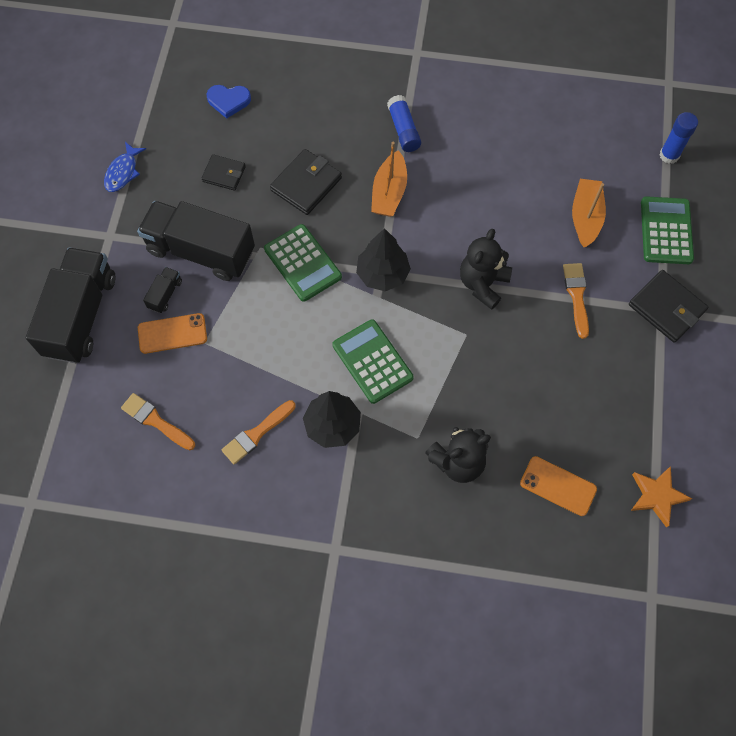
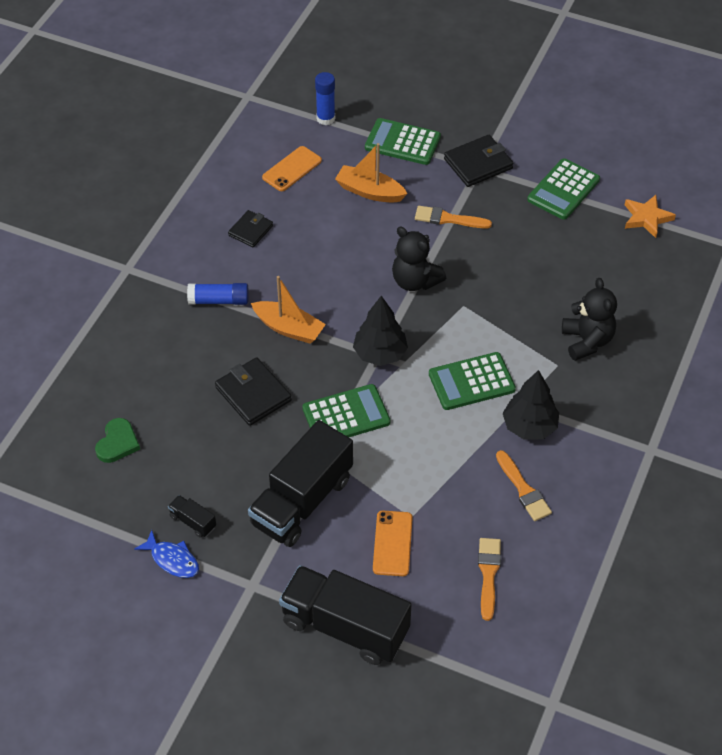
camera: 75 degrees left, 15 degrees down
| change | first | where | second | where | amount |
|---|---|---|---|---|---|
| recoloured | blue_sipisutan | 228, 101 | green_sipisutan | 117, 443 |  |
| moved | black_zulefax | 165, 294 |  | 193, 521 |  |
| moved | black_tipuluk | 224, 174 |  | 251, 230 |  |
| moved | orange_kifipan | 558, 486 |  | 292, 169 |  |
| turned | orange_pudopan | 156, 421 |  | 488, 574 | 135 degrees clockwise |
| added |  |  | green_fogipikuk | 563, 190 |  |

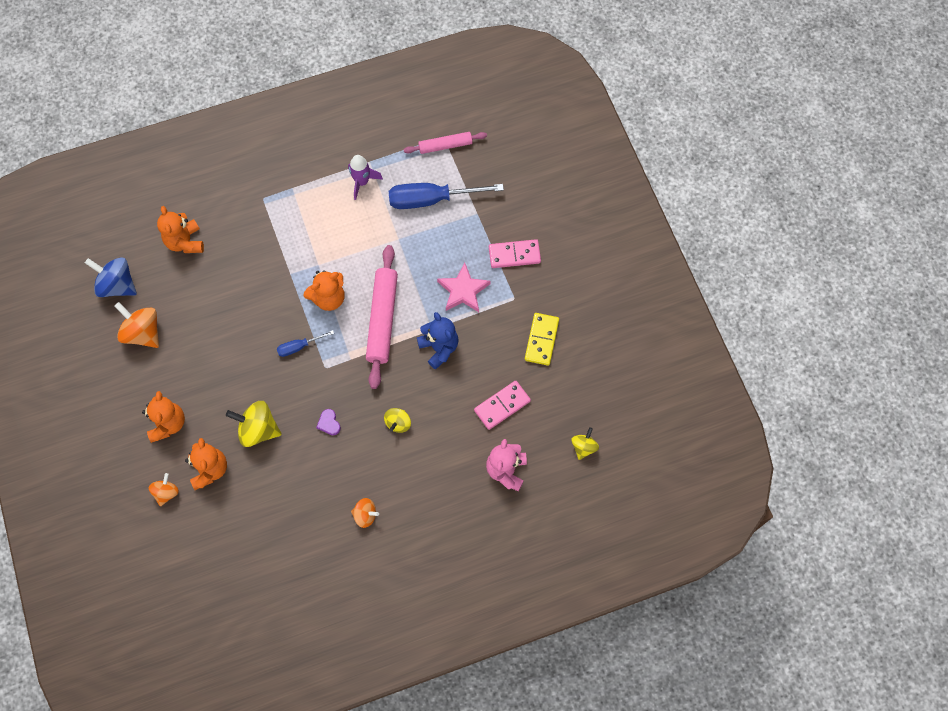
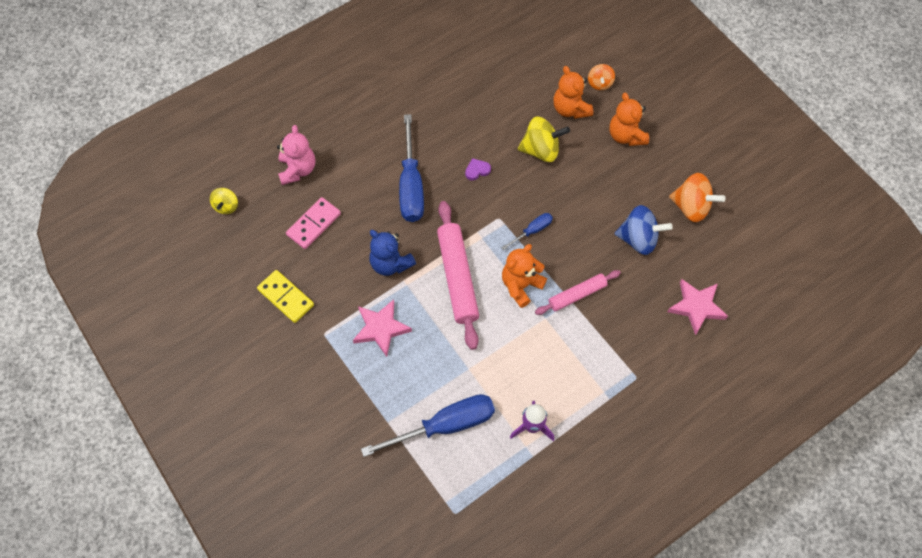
camera: 165 degrees right, 5 degrees down
| change | first | where | second | where | amount |
|---|---|---|---|---|---|
| turned | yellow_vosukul | 541, 340 |  | 286, 297 | 45 degrees counterclockwise |
| replaced | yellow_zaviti | 398, 423 | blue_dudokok | 411, 185 |  |
| turned | purple_sipisutan | 329, 423 |  | 477, 170 | 75 degrees counterclockwise |
| moved | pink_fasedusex | 445, 146 |  | 577, 295 |  |
| moved | blue_zaviti | 117, 285 |  | 638, 239 |  |
| replaced | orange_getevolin | 185, 242 | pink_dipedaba | 696, 307 |  |
| removed | orange_zaviti | 365, 515 |  |  |  |
| removed | pink_vosukul | 514, 255 |  |  |  |

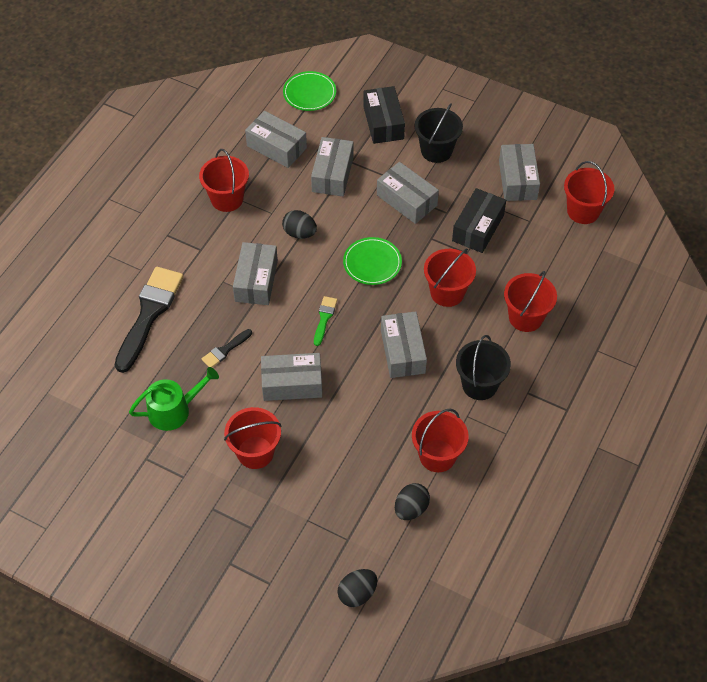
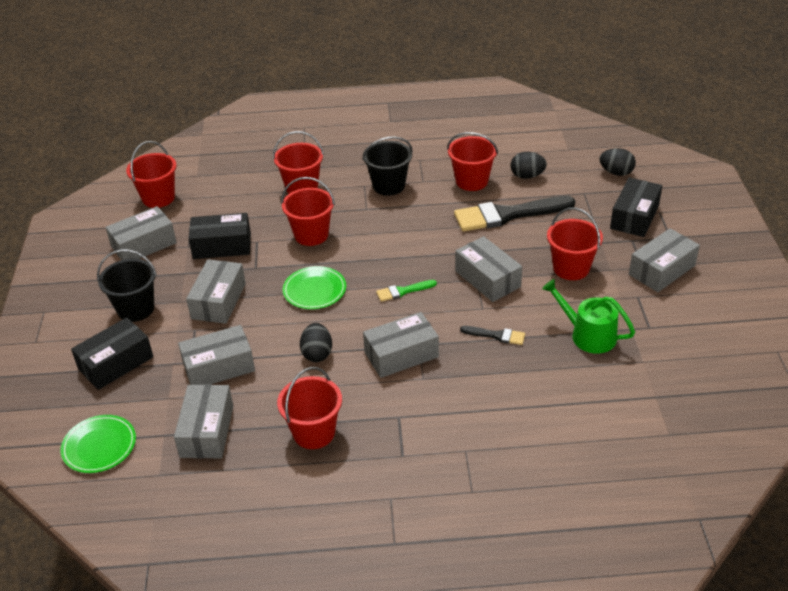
camera: 120 degrees left, 15 degrees down
| change | first | where | second | where | amount |
|---|---|---|---|---|---|
| moved | black_pudopan | 149, 314 |  | 507, 215 |  |
| added |  |  | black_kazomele | 634, 217 |  |
| moved | grey_kazomele | 403, 351 |  | 661, 270 |  |

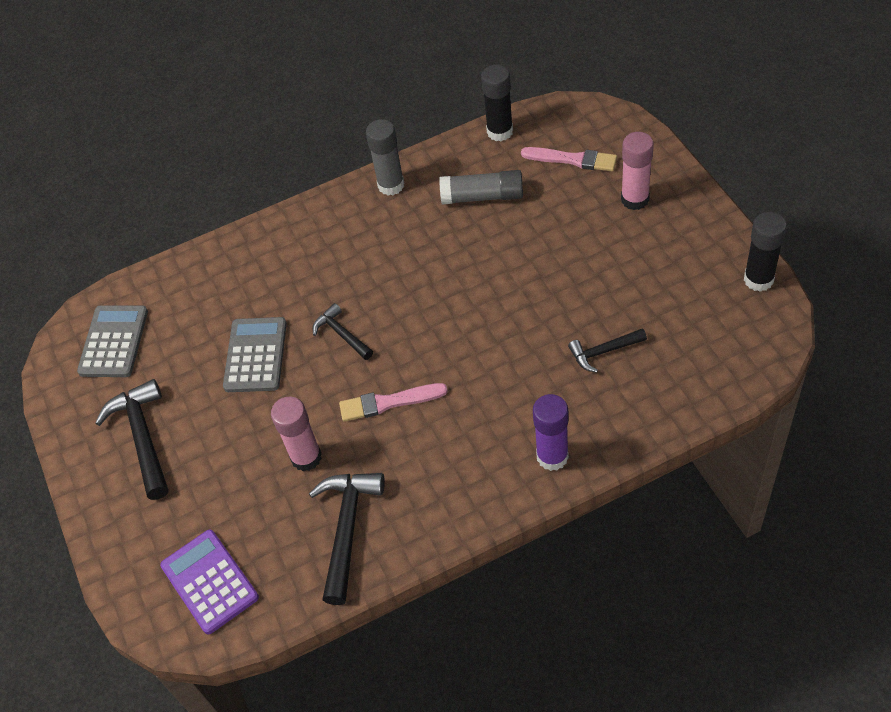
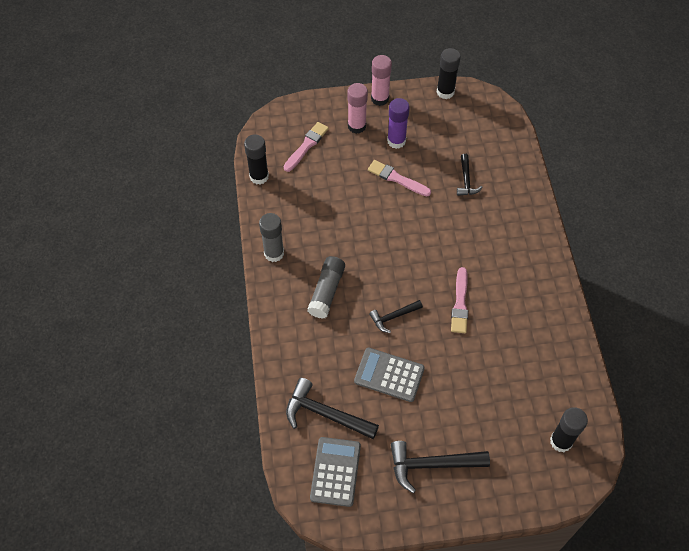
camera: 80 degrees left, 5 degrees up
| change | first | where | second | where | amount |
|---|---|---|---|---|---|
| moved | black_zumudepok | 347, 528 |  | 325, 414 |  |
| moved | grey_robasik | 482, 196 |  | 326, 291 |  |
| turned | grey_fogipikuk | 114, 342 |  | 335, 472 | 75 degrees clockwise |
| added |  |  | pink_pudopan | 397, 178 |  |
| moved | pink_robasik | 306, 457 |  | 380, 98 |  |
| moved | purple_robasik | 552, 456 |  | 396, 141 |  |
| replaced | purple_fogipikuk | 209, 581 | black_robasik | 561, 441 |  |

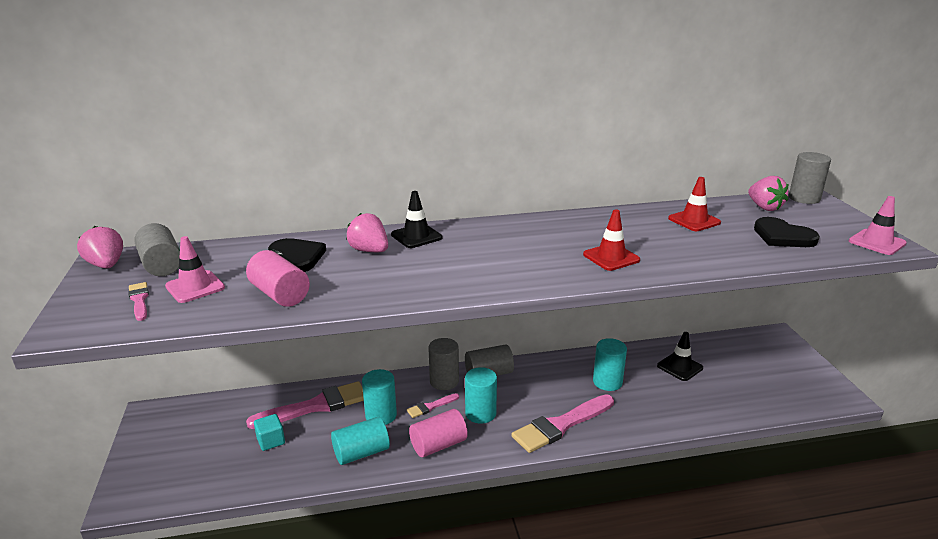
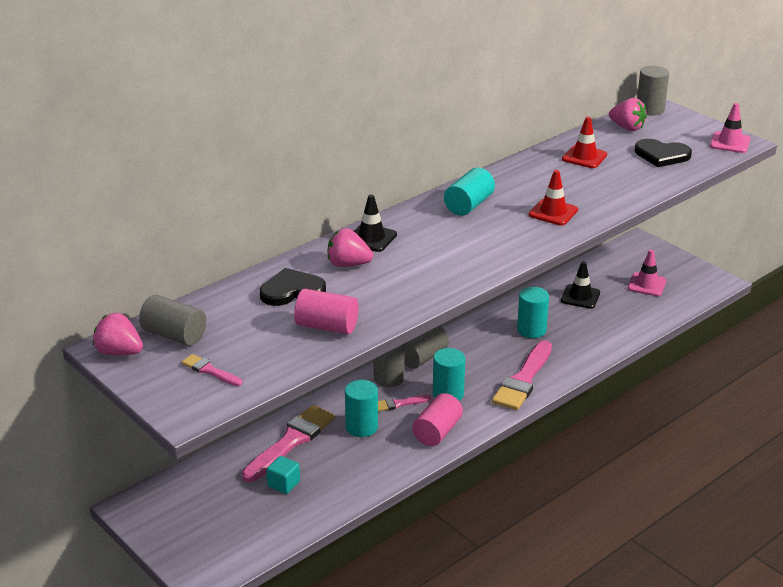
camera: 30 degrees left, 5 degrees up
| change | first | where | second | where | amount |
|---|---|---|---|---|---|
| turned | black_sipisutan | 296, 258 |  | 292, 290 | 45 degrees counterclockwise |
| turned | pink_pudopan | 431, 406 |  | 399, 404 | 45 degrees clockwise |
| moved | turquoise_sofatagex | 361, 453 |  | 469, 205 |  |
| moved | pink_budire | 195, 287 |  | 647, 285 |  |

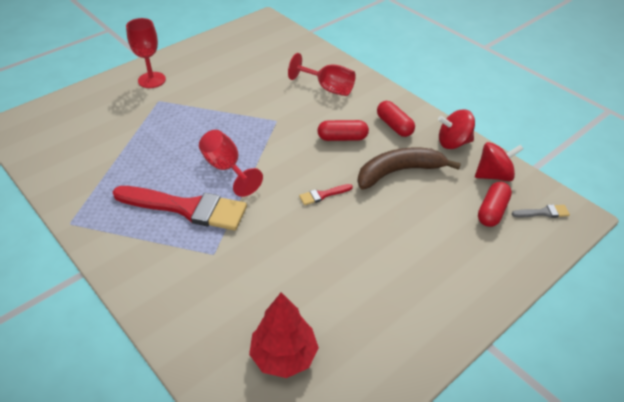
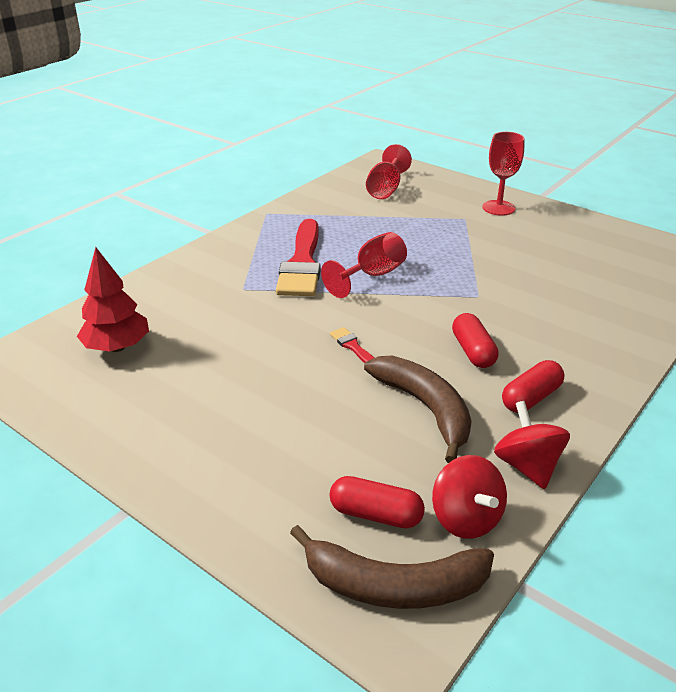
camera: 80 degrees right, 10 degrees down
| change | first | where | second | where | amount |
|---|---|---|---|---|---|
| replaced | grey_pudopan | 543, 212 | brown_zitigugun | 394, 585 |  |
| moved | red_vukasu | 328, 88 |  | 385, 189 |  |

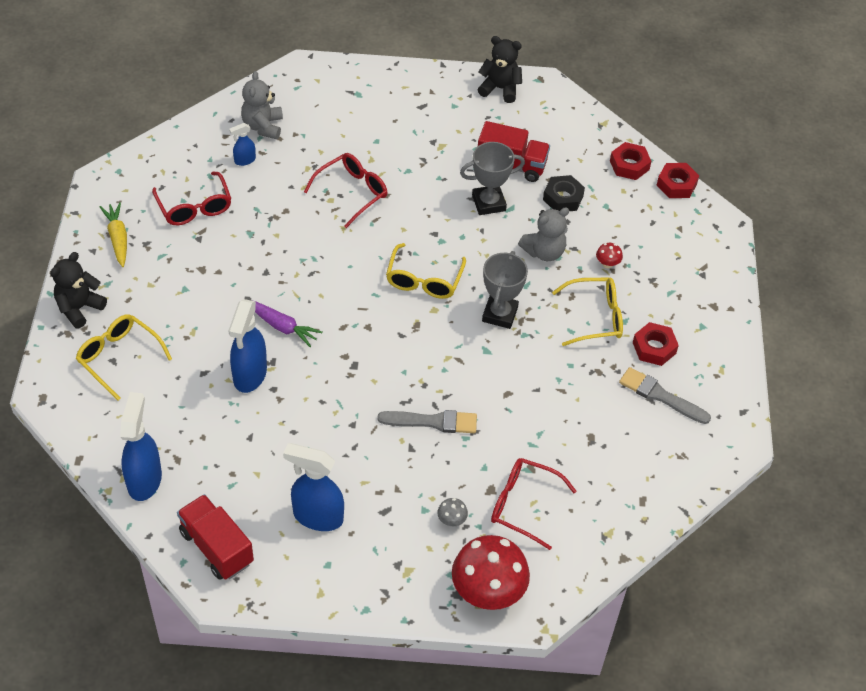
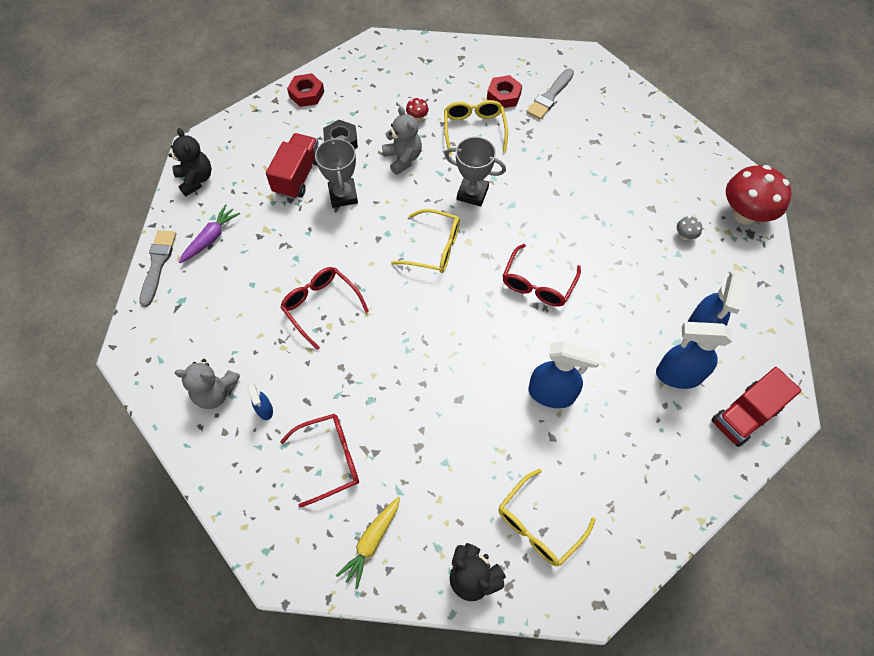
camera: 85 degrees left, 10 degrees up
| change | first | where | second | where | amount |
|---|---|---|---|---|---|
| moved | grey_pudopan | 433, 422 |  | 158, 264 |  |
| turned | black_getevolin | 500, 89 |  | 196, 179 | 135 degrees clockwise |
| moved | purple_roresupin | 282, 326 |  | 210, 238 |  |
| turned | yellow_roresupin | 118, 238 |  | 372, 541 | 45 degrees counterclockwise |
| moved | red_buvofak | 523, 505 |  | 538, 284 |  |
| moved | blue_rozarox | 144, 479 |  | 677, 375 |  |
| removed | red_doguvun | 676, 184 |  |  |  |

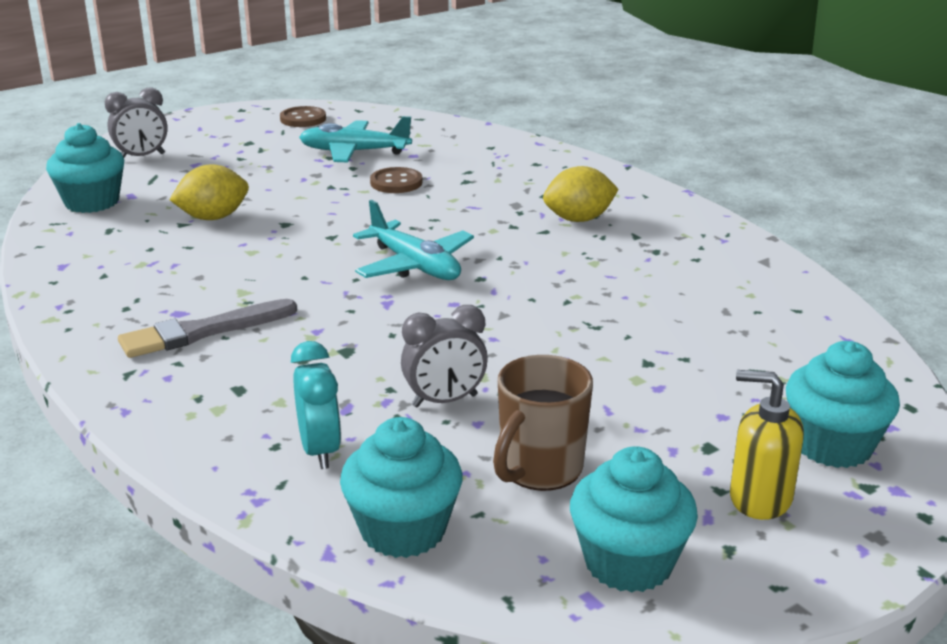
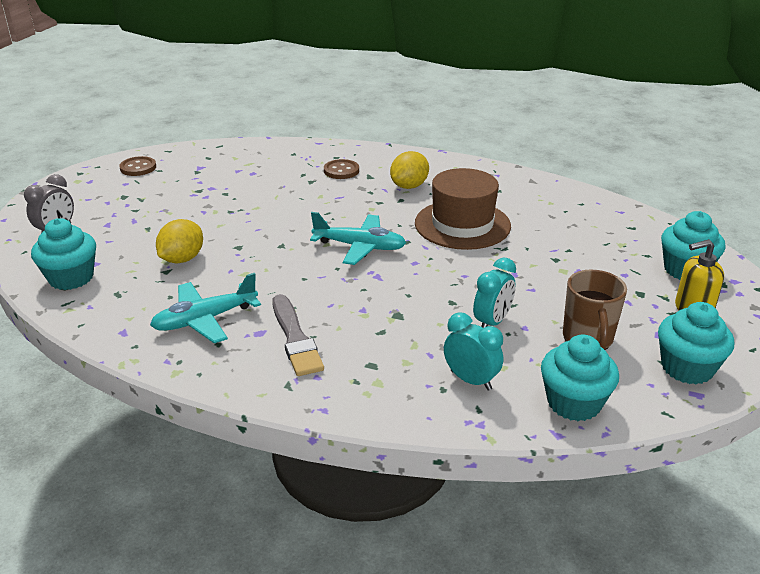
camera: 35 degrees left, 5 degrees up
| change | first | where | second | where | amount |
|---|---|---|---|---|---|
| moved | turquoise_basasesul | 354, 152 |  | 205, 320 |  |
| turned | grey_pudopan | 203, 331 |  | 295, 338 | 45 degrees counterclockwise |
| moved | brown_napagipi | 396, 183 |  | 341, 171 |  |
| added |  |  | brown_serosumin | 462, 224 |  |
| recoloured | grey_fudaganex | 445, 401 | turquoise_fudaganex | 492, 322 |  |

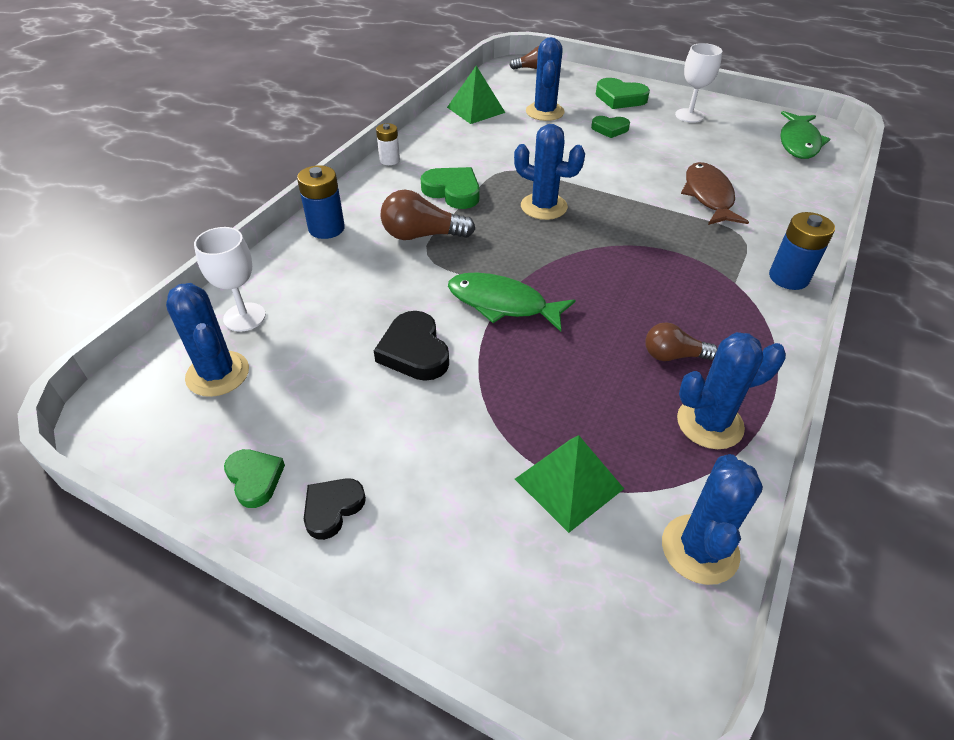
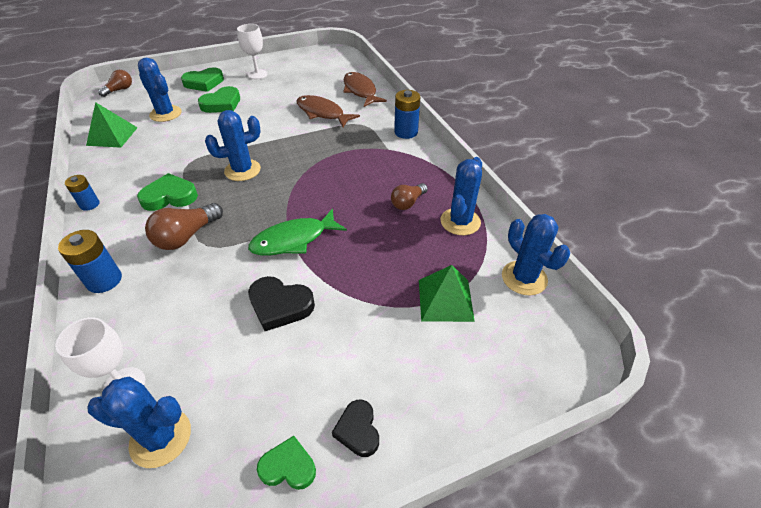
camera: 50 degrees left, 0 degrees up
| change | first | where | second | where | amount |
|---|---|---|---|---|---|
| recoloured | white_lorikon | 389, 160 | blue_lorikon | 89, 204 |  |
| resized | green_sipisutan | 610, 129 |  | 222, 104 | x1.52 |
| added |  |  | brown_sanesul | 360, 91 |  |
| removed | green_sanesul | 799, 142 |  |  |  |

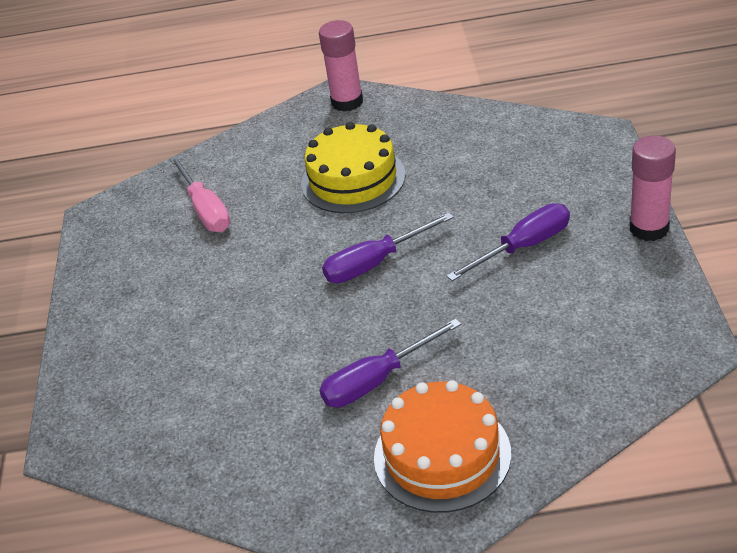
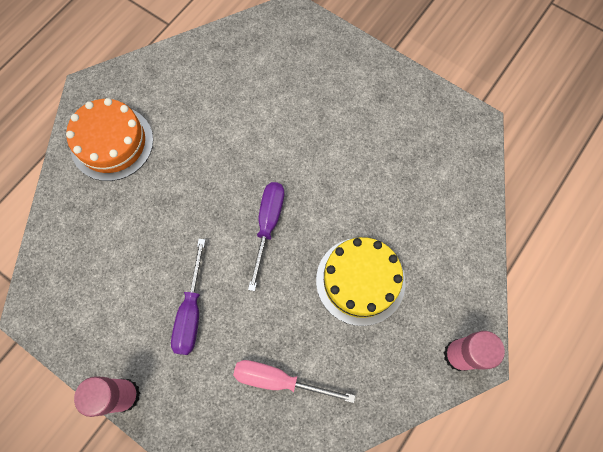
camera: 125 degrees right, 30 degrees up
| change | first | where | second | where | amount |
|---|---|---|---|---|---|
| moved | pink_dudokok | 205, 209 |  | 279, 380 |  |
| removed | purple_dudokok | 377, 380 |  |  |  |

